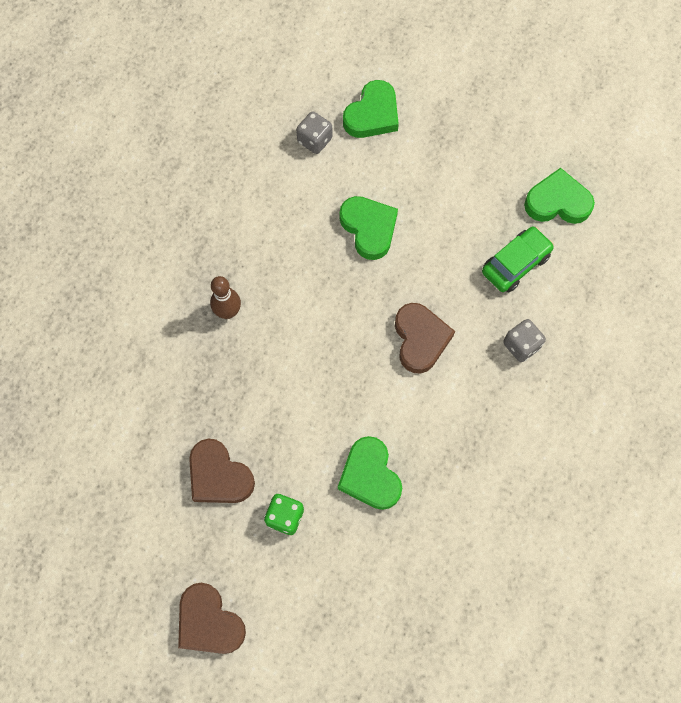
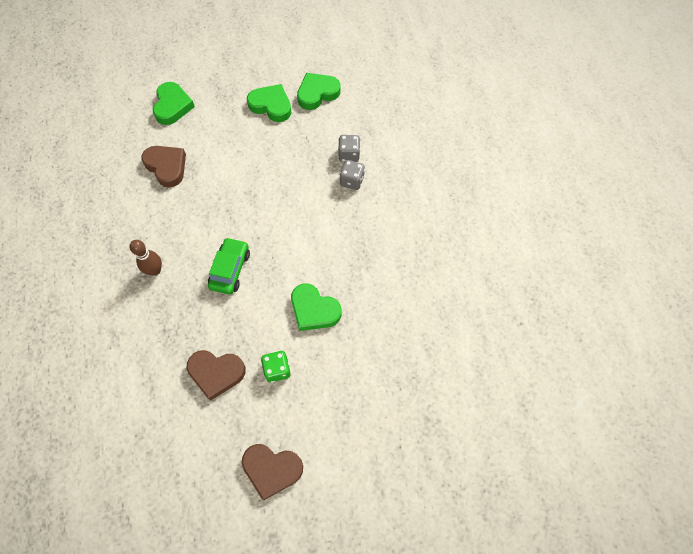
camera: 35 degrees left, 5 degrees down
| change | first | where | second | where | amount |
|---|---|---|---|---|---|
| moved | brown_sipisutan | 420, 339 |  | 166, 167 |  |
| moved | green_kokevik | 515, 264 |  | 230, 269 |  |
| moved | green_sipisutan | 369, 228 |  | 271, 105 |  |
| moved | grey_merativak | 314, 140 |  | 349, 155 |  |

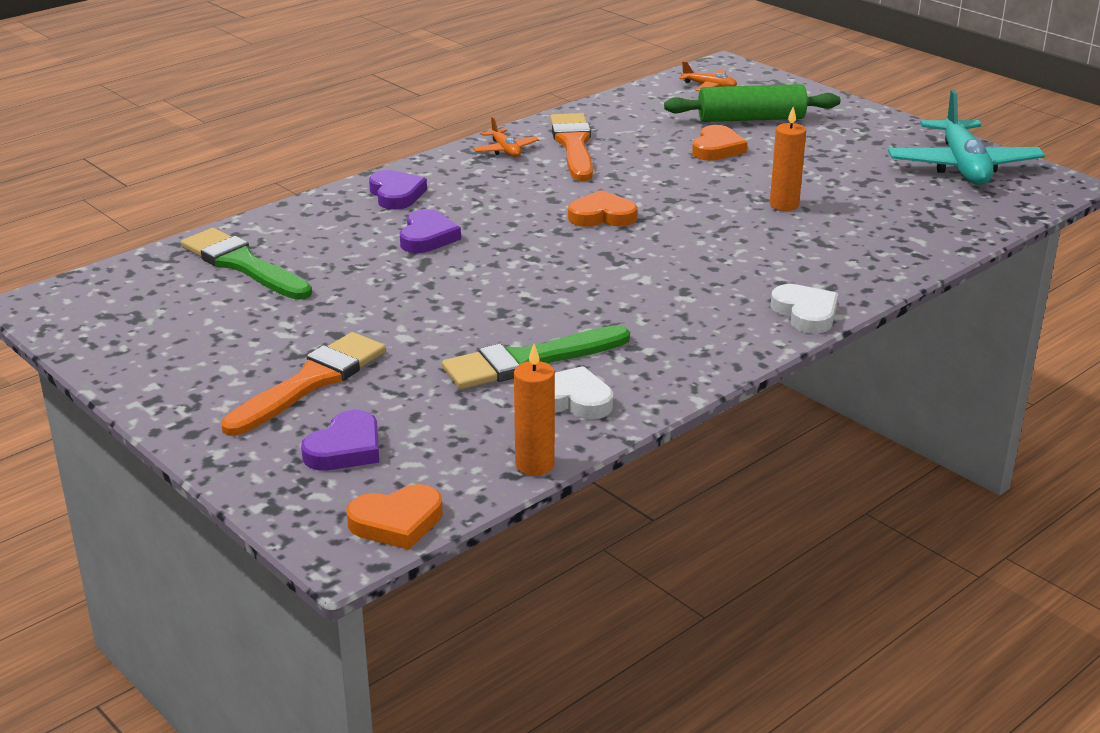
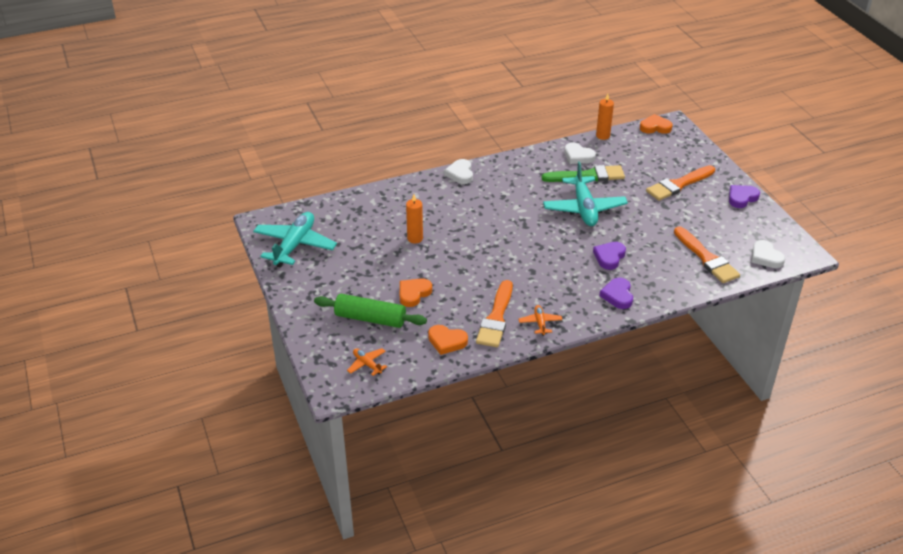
camera: 160 degrees left, 10 degrees up
| change | first | where | second | where | amount |
|---|---|---|---|---|---|
| moved | orange_sipisutan | 602, 216 |  | 447, 341 |  |
| added |  |  | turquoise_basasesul | 584, 208 |  |
| recoloured | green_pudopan | 243, 265 | orange_pudopan | 706, 258 |  |
| moved | purple_sipisutan | 345, 448 |  | 742, 198 |  |
| added |  |  | white_sipisutan | 765, 257 |  |

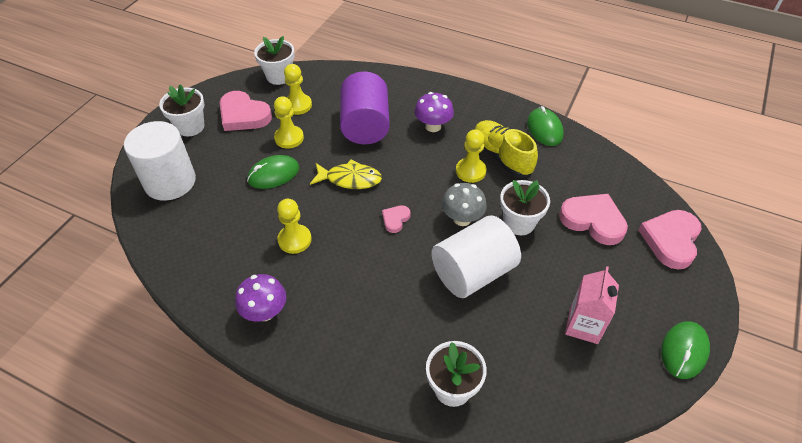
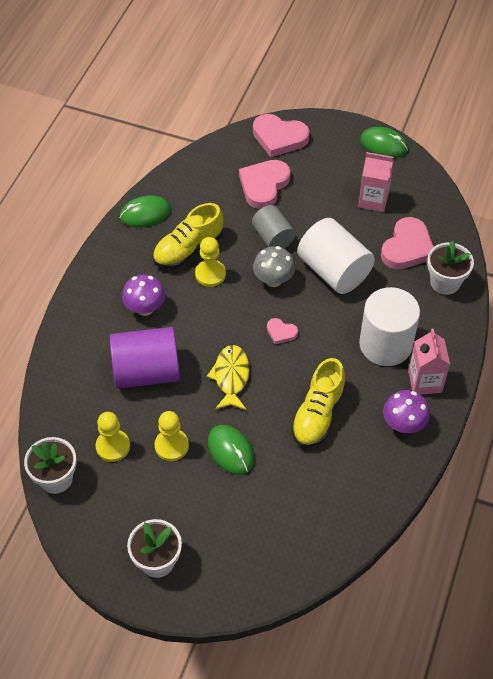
camera: 95 degrees left, 5 degrees up
| change | first | where | second | where | amount |
|---|---|---|---|---|---|
| replaced | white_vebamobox | 519, 223 | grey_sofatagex | 273, 237 |  |
| replaced | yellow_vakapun | 294, 240 | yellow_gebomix | 318, 414 |  |
| moved | white_sofatagex | 170, 182 |  | 385, 344 |  |
| moved | pink_sipisutan | 243, 115 |  | 407, 248 |  |
| added |  |  | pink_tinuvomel | 424, 381 |  |

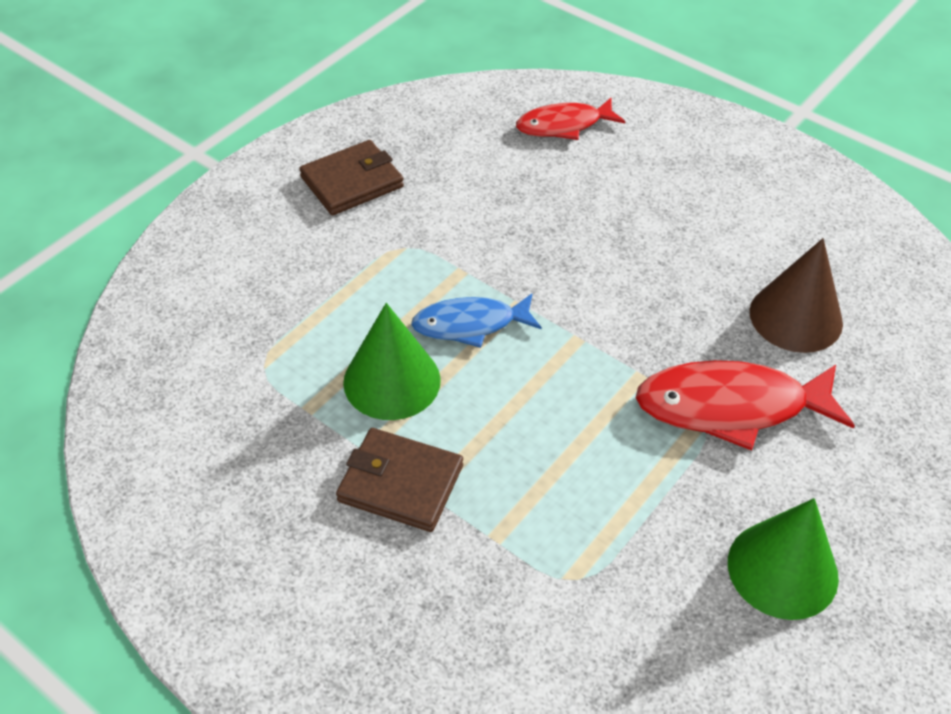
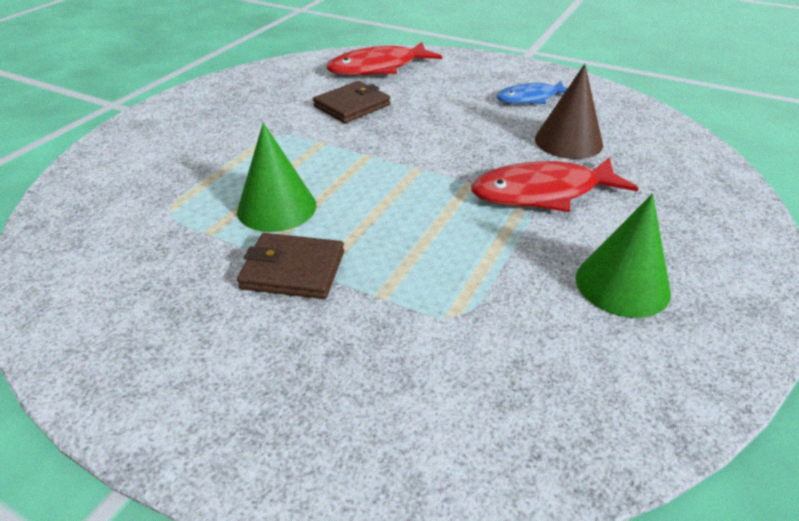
camera: 10 degrees left, 10 degrees down
| change | first | where | second | where | amount |
|---|---|---|---|---|---|
| moved | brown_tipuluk | 352, 182 |  | 352, 106 |  |
| resized | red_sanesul | 564, 125 |  | 378, 68 | x1.56 |
| moved | blue_sanesul | 470, 324 |  | 530, 98 |  |

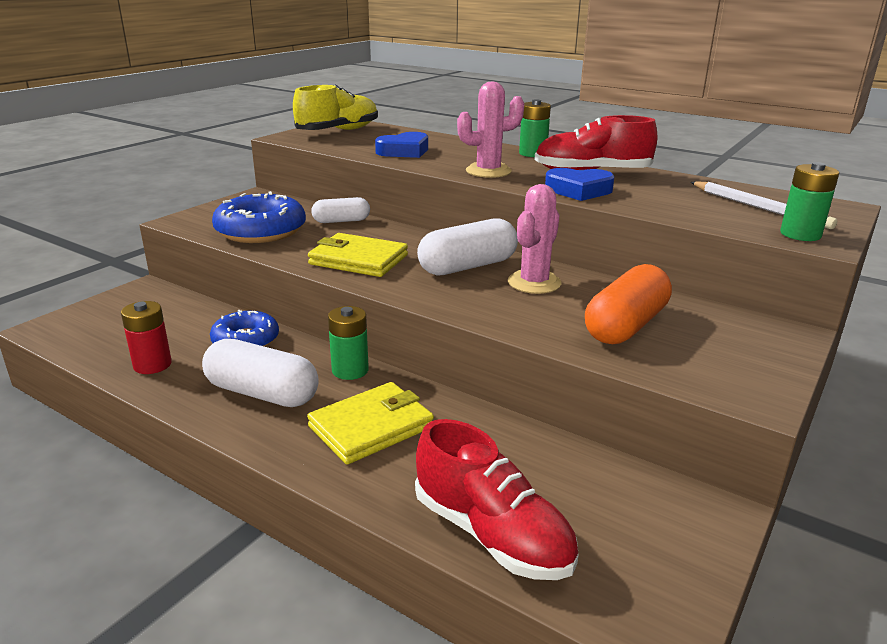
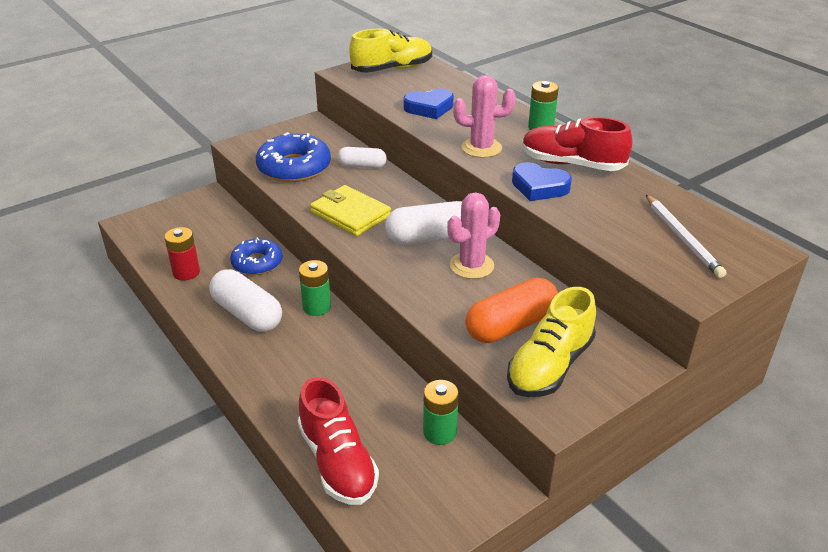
camera: 20 degrees right, 10 degrees up
| change | first | where | second | where | amount |
|---|---|---|---|---|---|
| moved | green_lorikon | 800, 234 |  | 440, 432 |  |
| added |  |  | yellow_gebomix | 549, 366 |  |
| removed | yellow_tipuluk | 371, 427 |  |  |  |

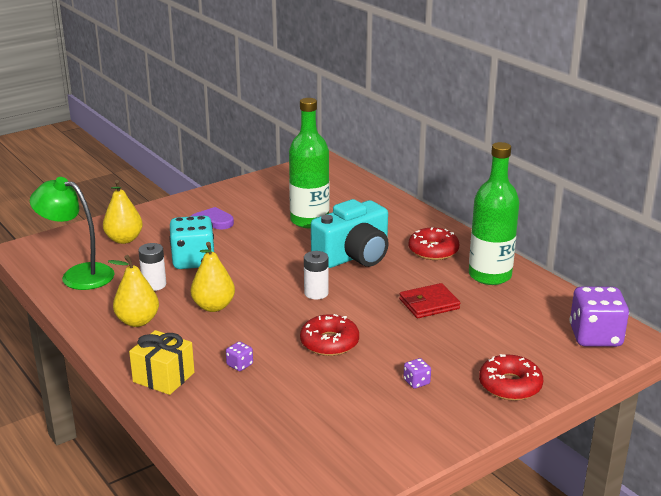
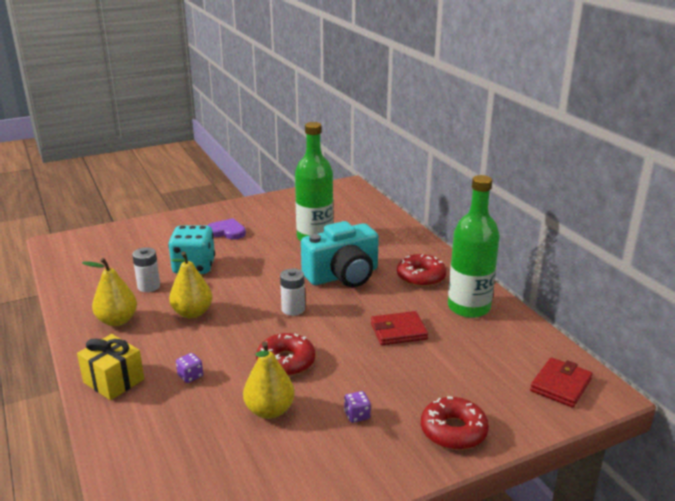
camera: 10 degrees right, 0 degrees up
| change | first | where | second | where | amount |
|---|---|---|---|---|---|
| moved | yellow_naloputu | 124, 239 |  | 269, 410 |  |
| replaced | purple_merativak | 595, 336 | red_tipuluk | 560, 385 |  |
| removed | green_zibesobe | 78, 275 |  |  |  |

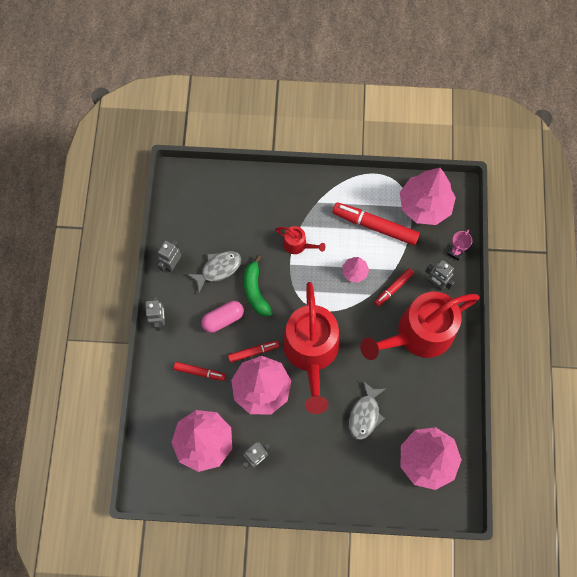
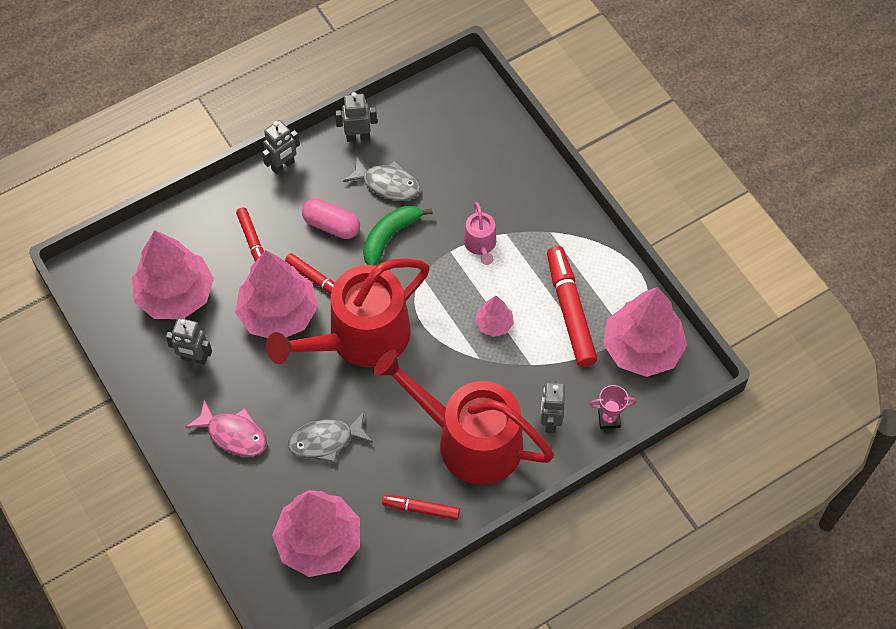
camera: 55 degrees right, 10 degrees down
| change | first | where | second | where | amount |
|---|---|---|---|---|---|
| added |  |  | pink_sanesul | 233, 434 |  |
| moved | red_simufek | 393, 288 |  | 421, 509 |  |
| recoloured | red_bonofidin | 297, 244 | pink_bonofidin | 480, 244 |  |

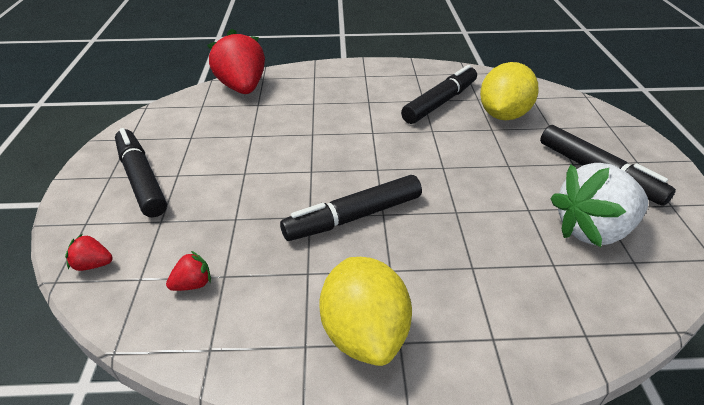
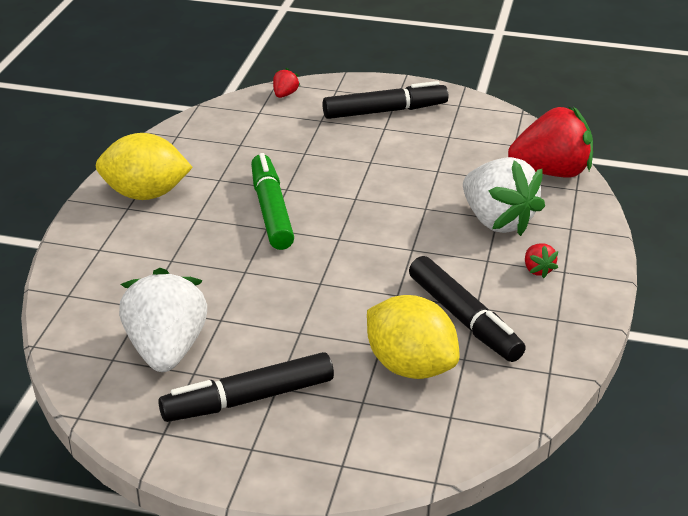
camera: 105 degrees right, 5 degrees down
| change | first | where | second | where | amount |
|---|---|---|---|---|---|
| recoloured | black_simufek | 353, 217 | green_simufek | 271, 210 |  |
| added |  |  | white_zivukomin | 497, 221 |  |
| moved | red_zivukomin | 193, 284 |  | 537, 270 |  |

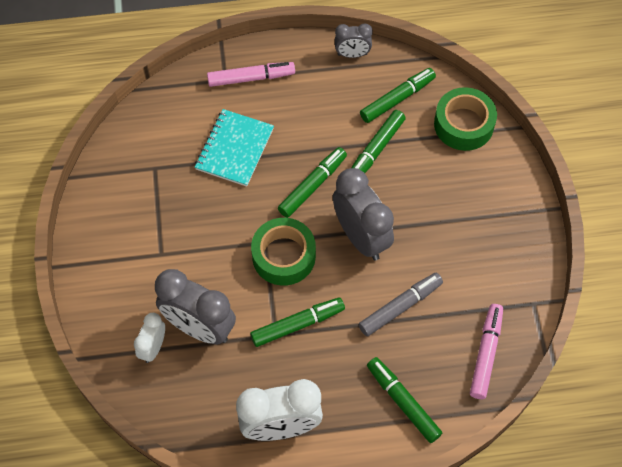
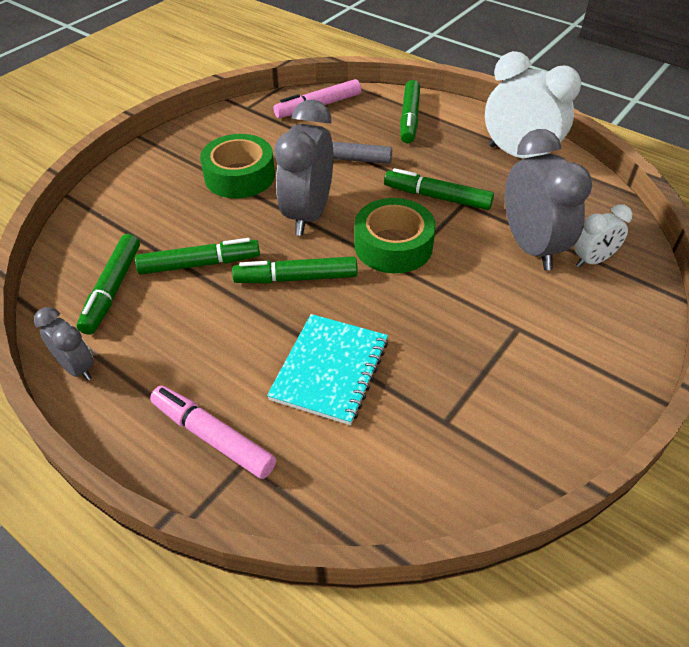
camera: 135 degrees left, 15 degrees down
| change | first | where | second | where | amount |
|---|---|---|---|---|---|
| turned | green_simufek | 397, 99 |  | 113, 289 | 90 degrees counterclockwise |
| moved | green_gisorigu | 463, 124 |  | 239, 176 |  |
| turned | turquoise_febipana | 234, 149 |  | 330, 370 | 45 degrees counterclockwise |

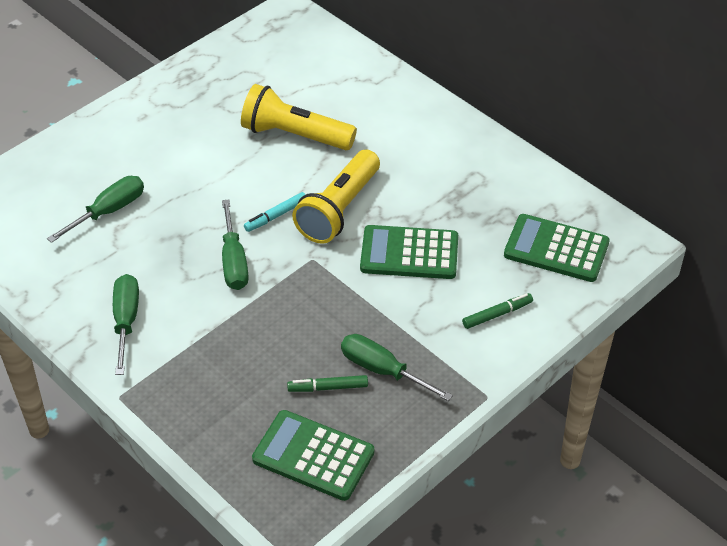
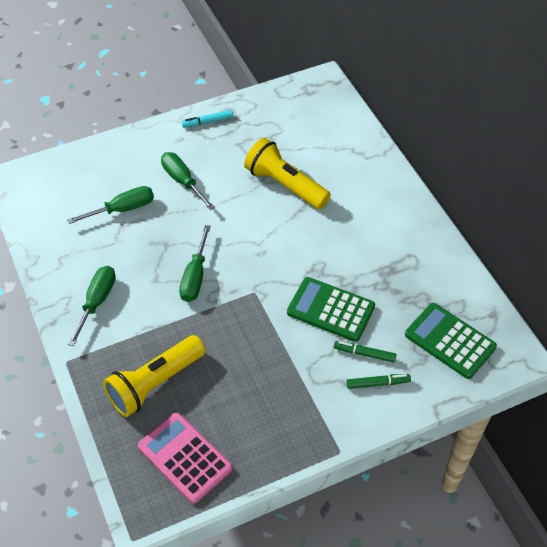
camera: 20 degrees right, 5 degrees up
| change | first | where | second | where | amount |
|---|---|---|---|---|---|
| moved | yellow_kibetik | 339, 210 |  | 155, 383 |  |
| recoloured | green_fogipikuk | 313, 456 | pink_fogipikuk | 185, 457 |  |
| moved | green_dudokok | 382, 370 |  | 183, 181 |  |
| moved | turquoise_simufek | 276, 216 |  | 207, 122 |  |
| moved | green_simufek | 328, 387 |  | 364, 354 |  |

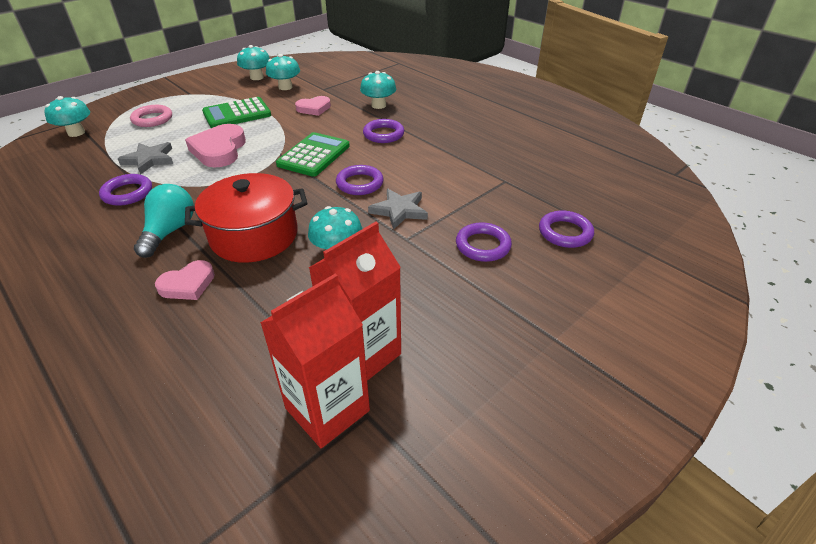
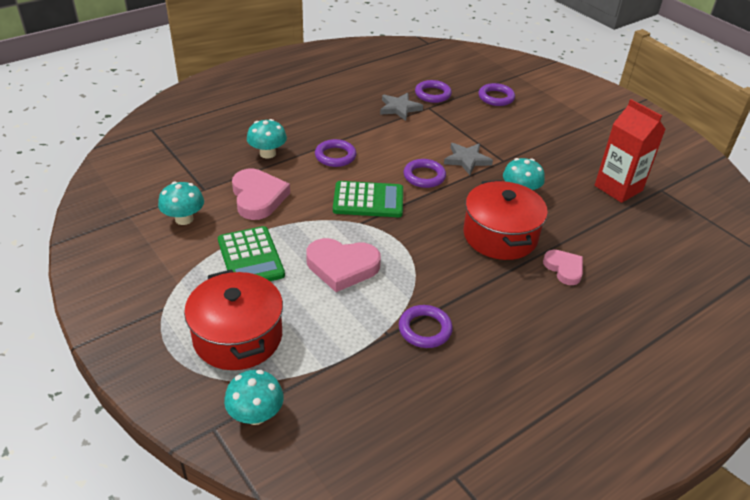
camera: 85 degrees left, 0 degrees up
| change | first | where | second | where | amount |
|---|---|---|---|---|---|
| replaced | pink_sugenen | 152, 119 | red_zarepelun | 238, 337 |  |
| resized | pink_sipisutan | 314, 108 |  | 258, 197 | x1.63 |
| turned | green_fogipikuk | 314, 155 |  | 368, 200 | 150 degrees clockwise |
| moved | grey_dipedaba | 149, 160 |  | 399, 108 |  |
| moved | purple_sugenen | 483, 245 |  | 432, 94 |  |
| removed | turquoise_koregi | 170, 231 |  |  |  |
| removed | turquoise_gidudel | 257, 77 |  |  |  |
| removed | red_tinuvomel | 327, 409 |  |  |  |

